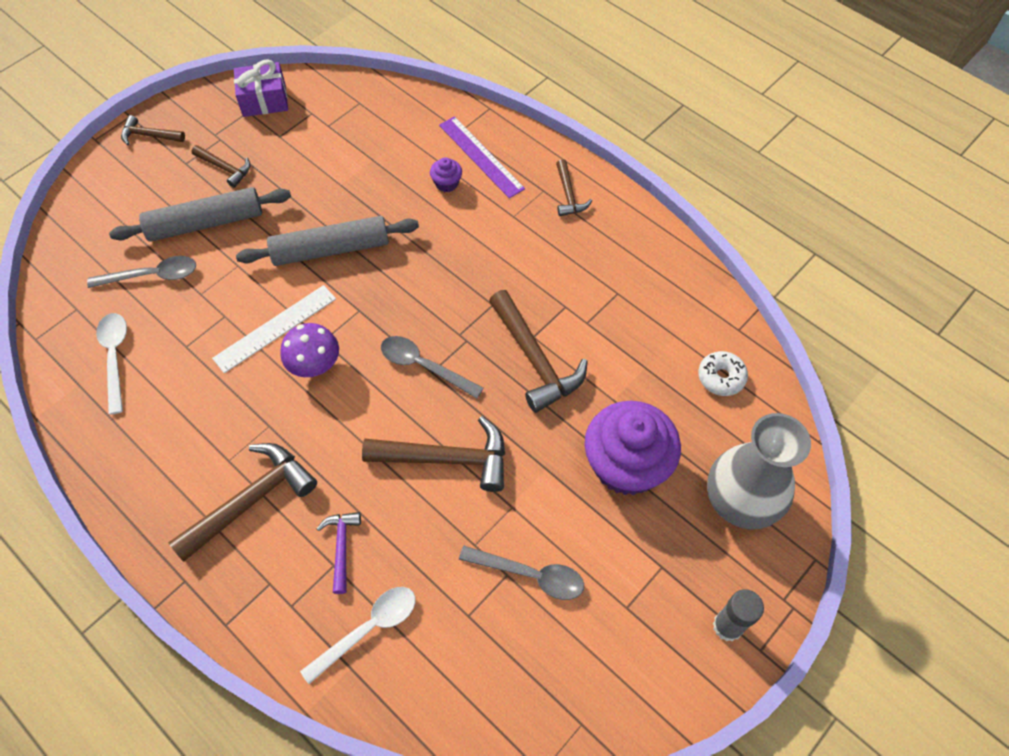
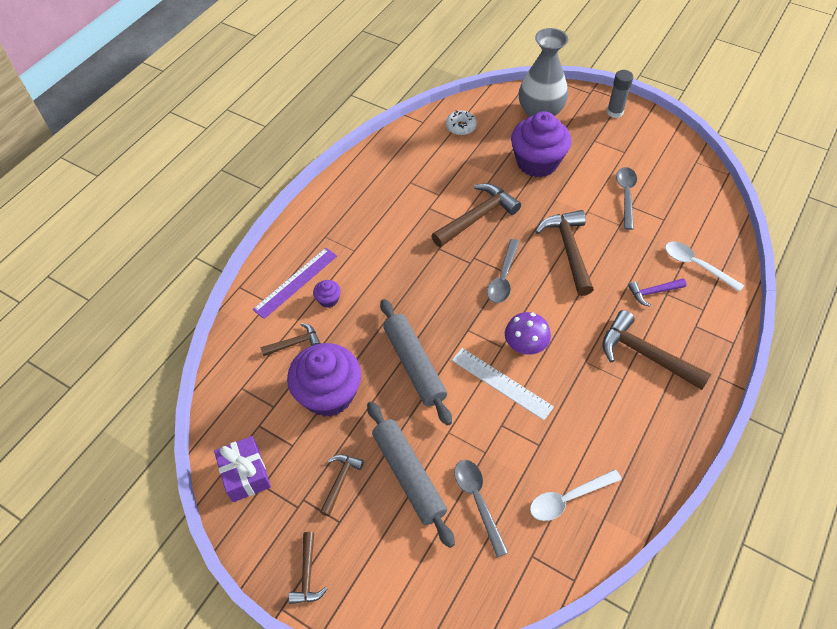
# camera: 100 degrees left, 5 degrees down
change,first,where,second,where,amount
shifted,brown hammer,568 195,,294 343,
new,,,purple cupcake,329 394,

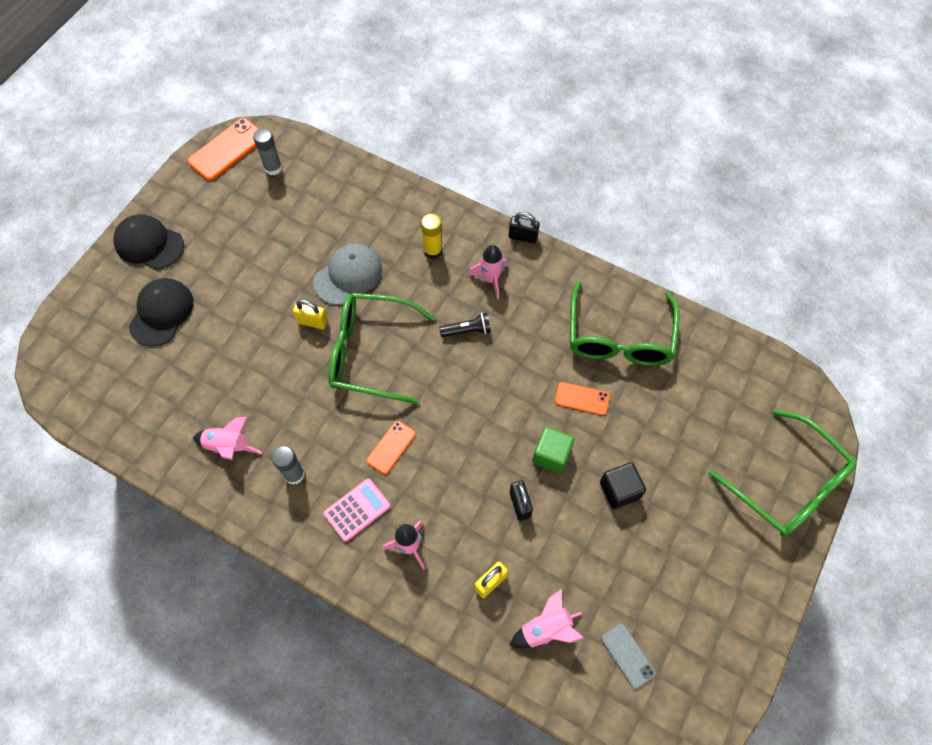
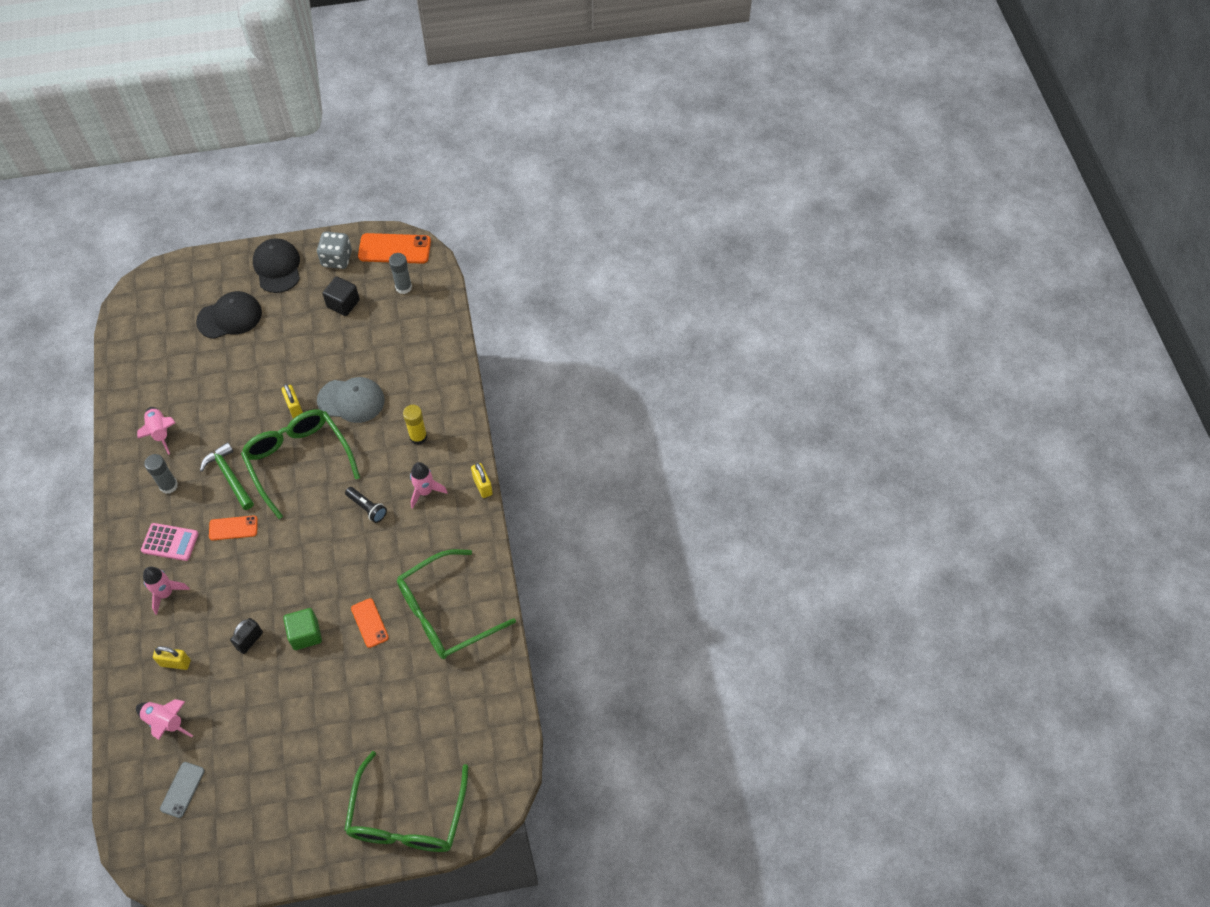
# camera: 50 degrees right, 5 degrees down
change,first,where,second,where,amount
repainted,black padlock,523 237,yellow padlock,482 486,
shifted,black cube,619 490,,343 303,
new,,,green hammer,229 476,
new,,,grey dice,337 259,

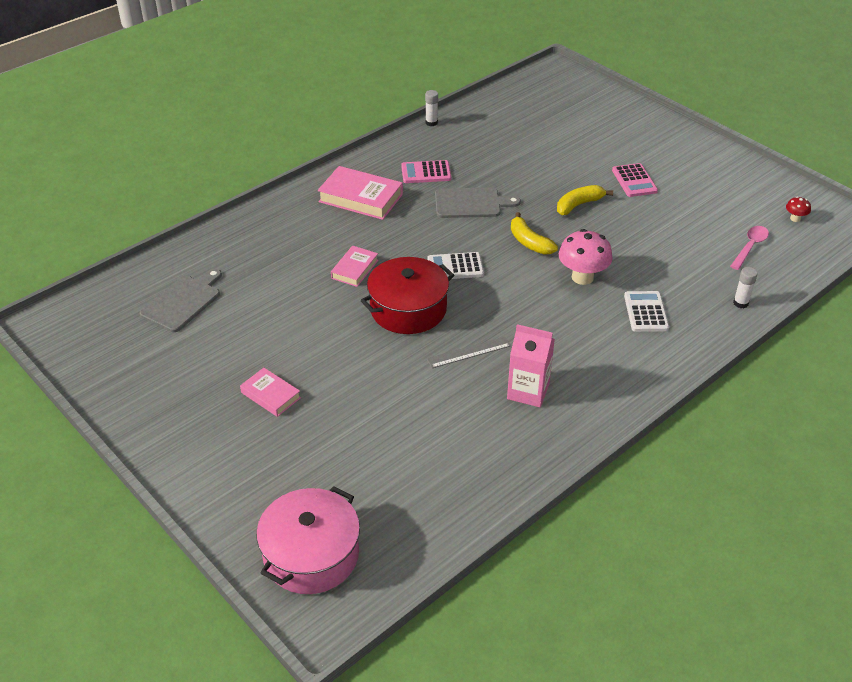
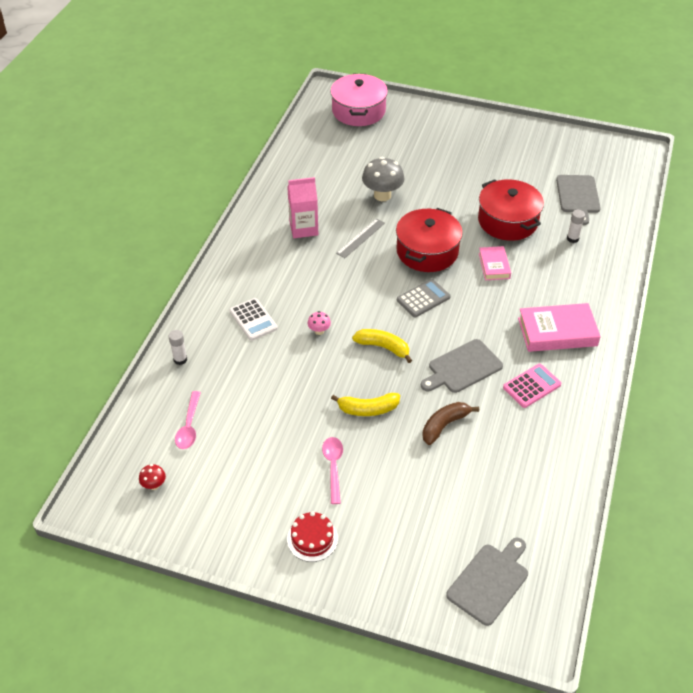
# camera: 150 degrees right, 5 degrees up
change,first,where,second,where,amount
gone,pink book,270 395,,,
shifted,white glue stick,431 123,,572 238,
repainted,white calculator,455 267,grey calculator,423 299,
rotated,yellow banana,579 205,,368 409,60 degrees clockwise
scaled,pink mushroom,582 277,,319 331,x0.49
swapped,pink calculator,634 181,pink spoon,333 467,
new,,,red cake,312 539,
new,,,grey mushroom,382 195,
new,,,brown banana,444 425,
new,,,grey cutting board,490 581,
new,,,red pot,507 221,

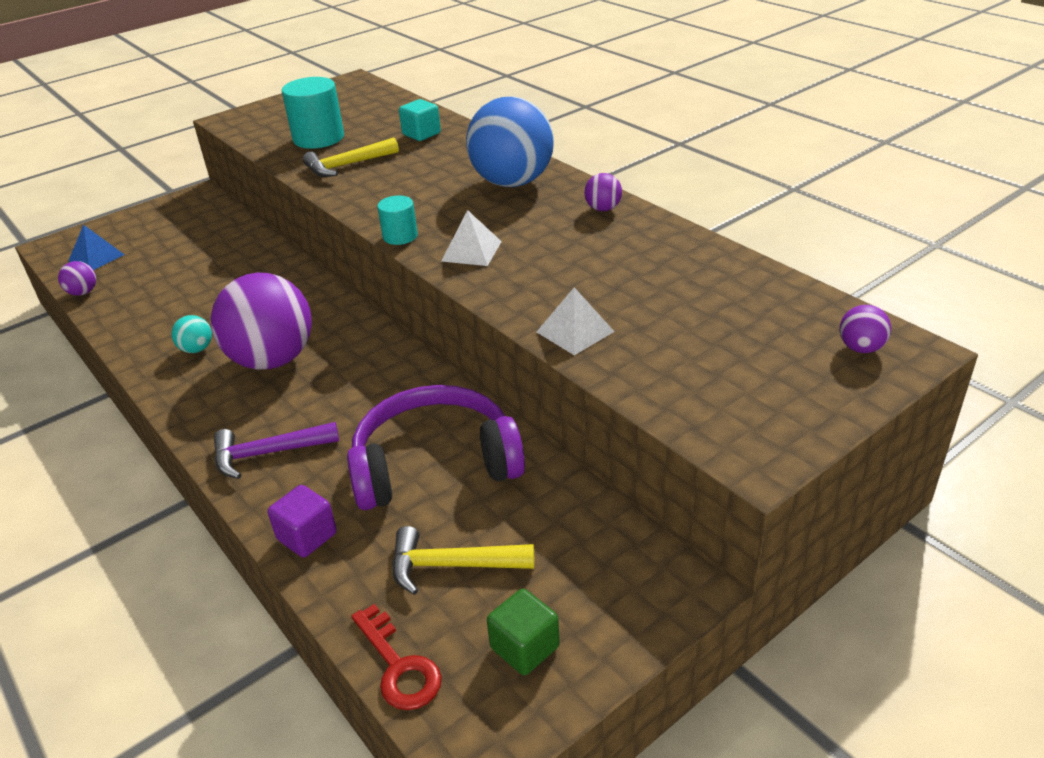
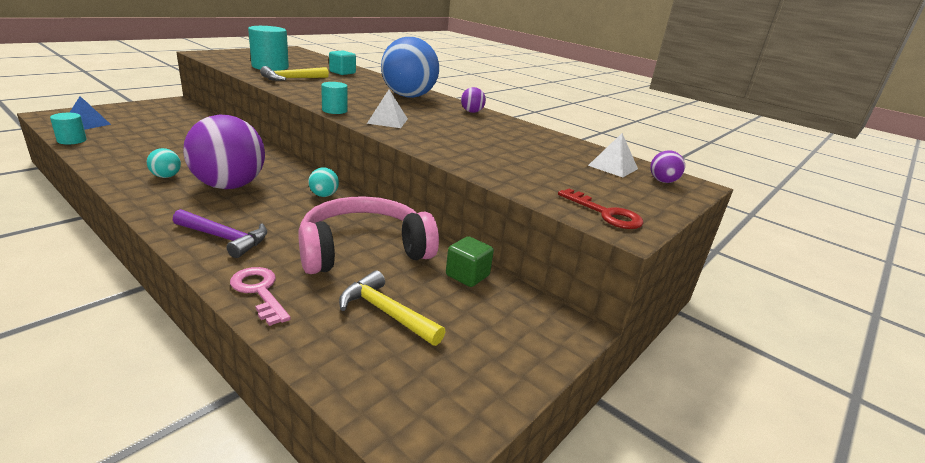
# camera: 15 degrees left, 10 degrees down
change,first,where,second,where,amount
swapped,purple ball,83 292,turquoise cylinder,72 140,
rotated,purple hammer,268 453,,224 238,135 degrees counterclockwise
swapped,purple cube,307 536,pink key,259 291,
repainted,purple headphones,435 464,pink headphones,363 250,
shifted,red key,399 666,,606 214,
rotated,yellow hammer,452 565,,386 312,45 degrees clockwise
shifted,green cube,525 647,,467 275,
shifted,white pyramid,575 331,,613 167,
new,,,turquoise ball,324 195,

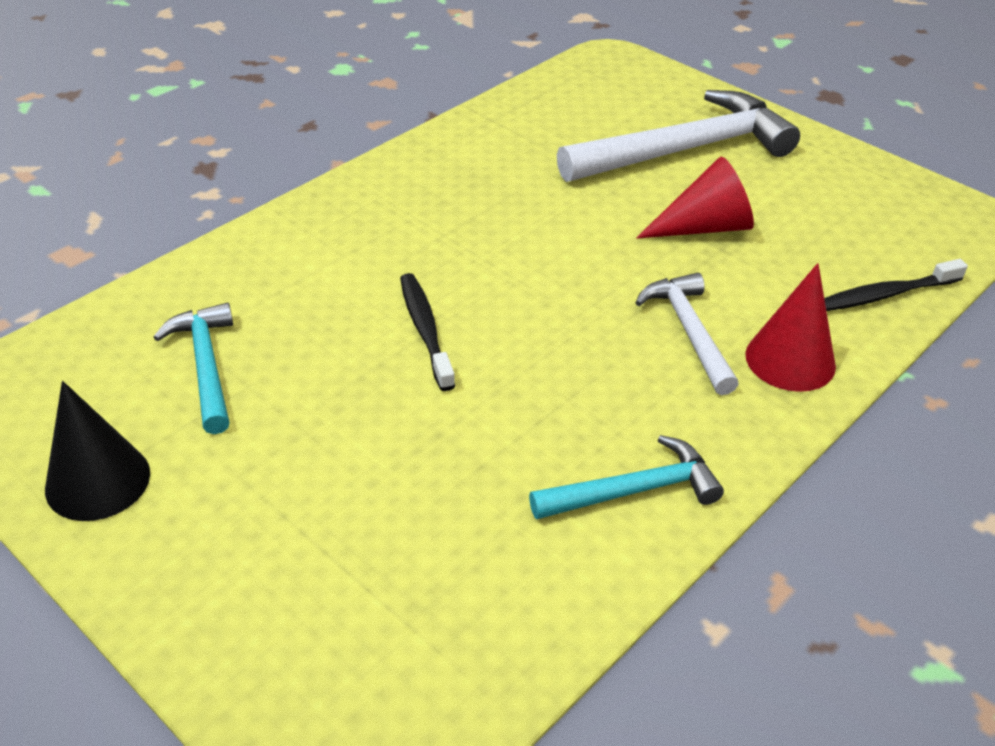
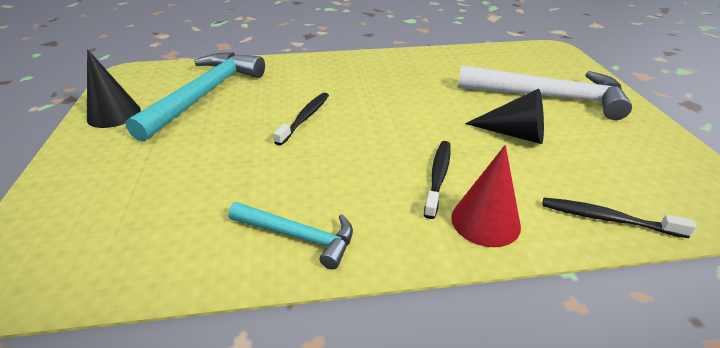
# camera: 40 degrees right, 5 degrees down
change,first,where,second,where,amount
scaled,turquoise hammer,206 366,,206 94,x1.82
swapped,white hammer,689 331,black toothbrush,438 177,
repainted,red cone,704 227,black cone,514 134,

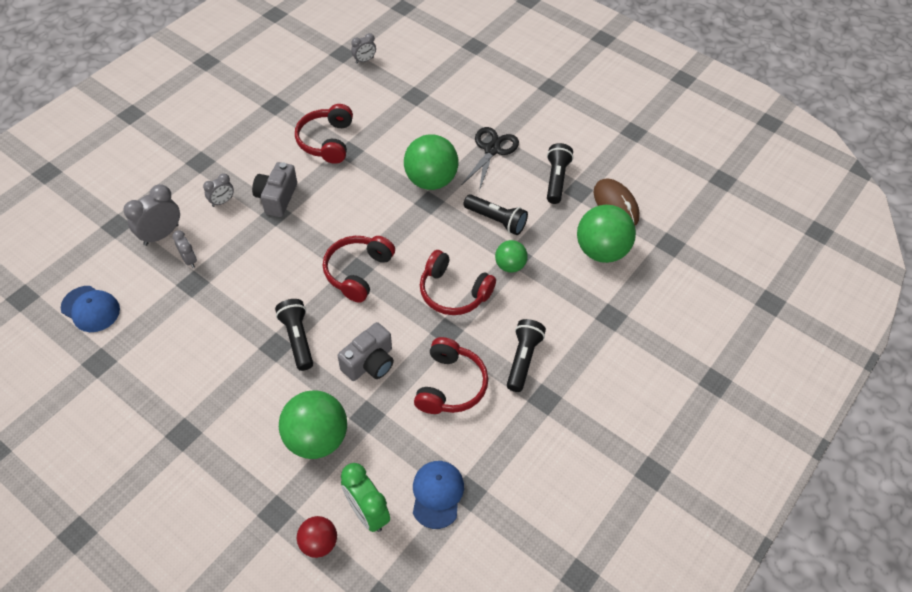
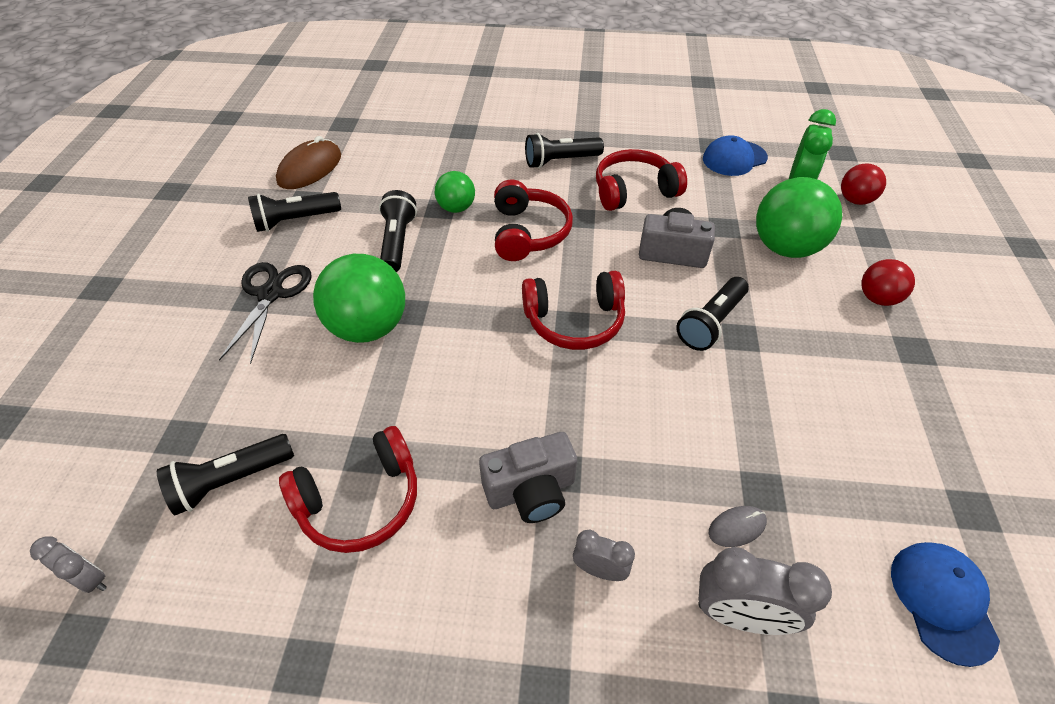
# camera: 120 degrees left, 5 degrees down
change,first,where,second,where,amount
swapped,grey clock,189 260,grey mouse,737 527,
rotated,black scissors,492 149,,270 294,105 degrees clockwise
gone,green ball,601 251,,,
new,,,black flashlight,230 481,
new,,,red ball,877 298,

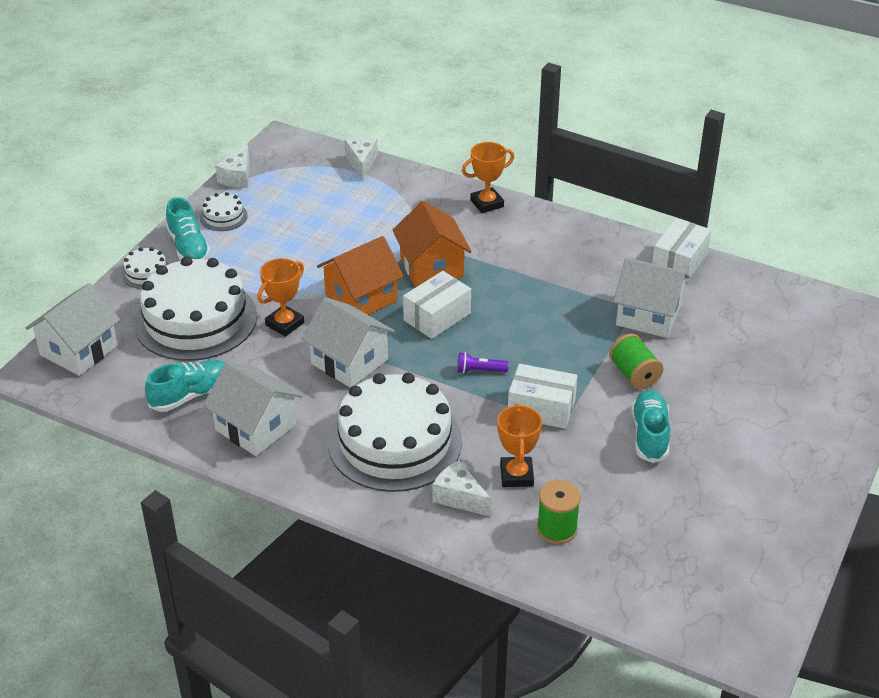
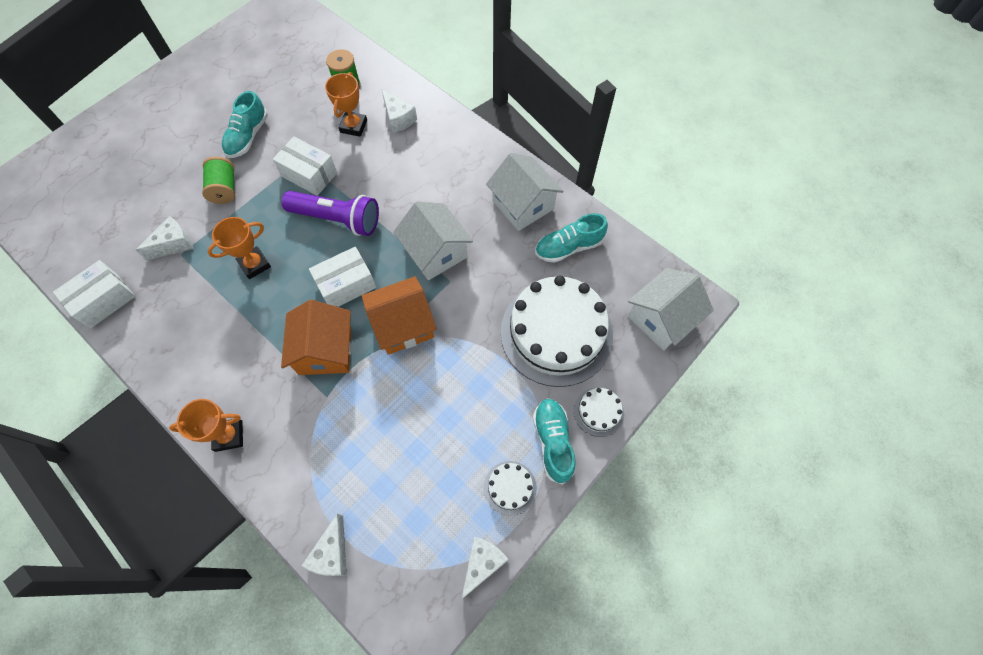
# camera: 165 degrees left, 25 degrees up
change,first,where,second,where,amount
shifted,orange trophy,285 324,,254 264,
gone,white cake,395 442,,,
scaled,purple flashlight,480 371,,337 219,x2.26
swapped,white house,648 315,white cheese,174 244,

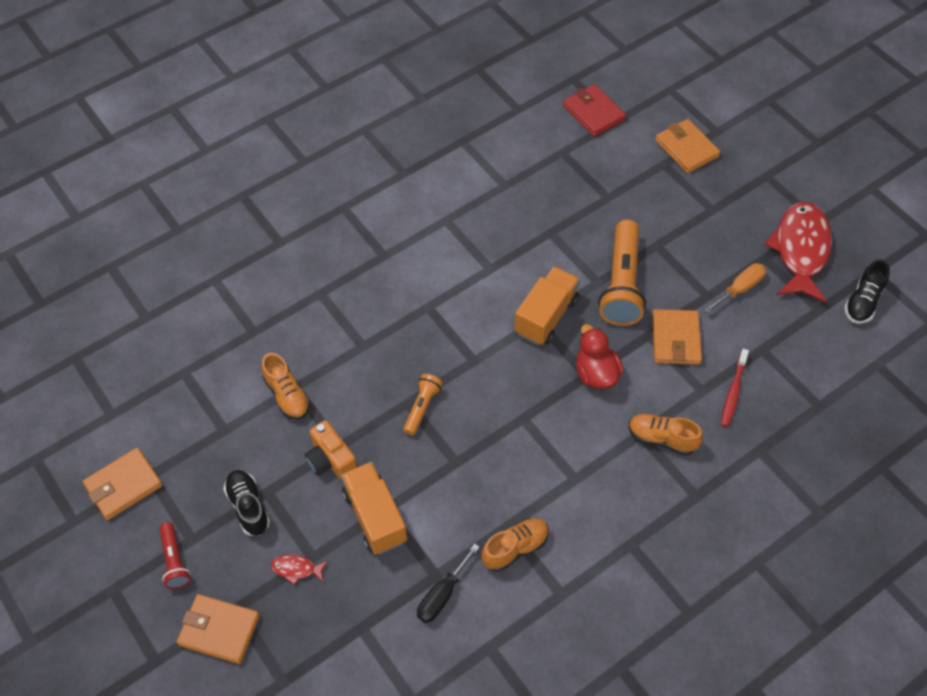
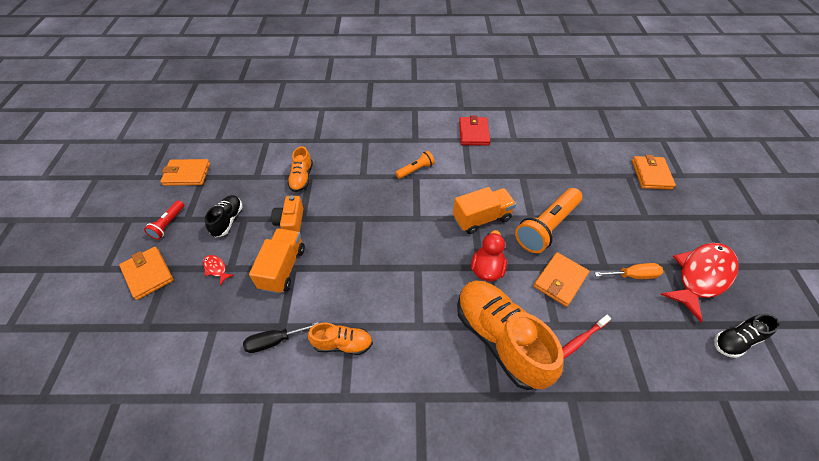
# camera: 35 degrees right, 5 degrees down
change,first,where,second,where,amount
shifted,orange flashlight,422 407,,416 170,
shifted,red wallet,593 113,,474 133,
scaled,orange shoe,662 439,,500 339,x2.01

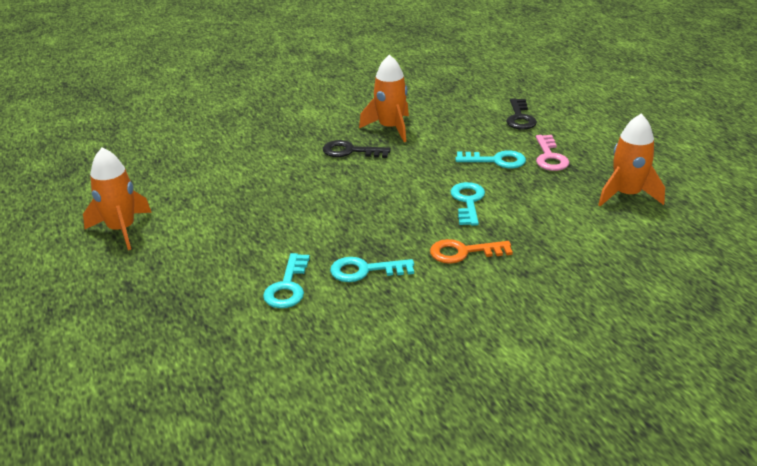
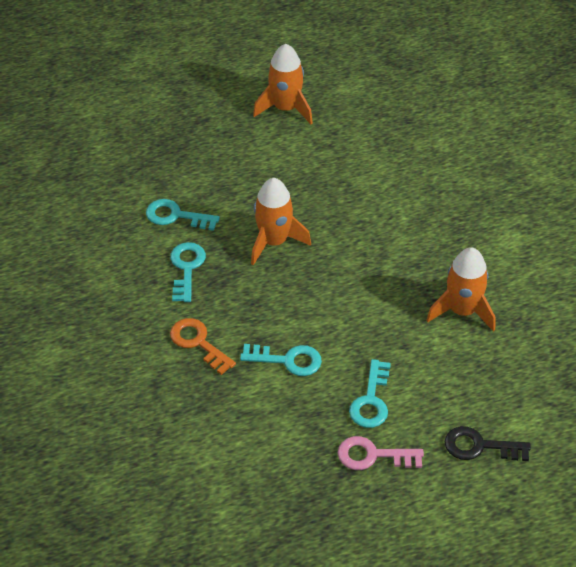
# camera: 95 degrees right, 15 degrees up
change,first,where,second,where,amount
gone,black key,350 151,,,
rotated,orange key,463 252,,198 343,45 degrees counterclockwise
shifted,orange rocket,627 195,,274 242,

